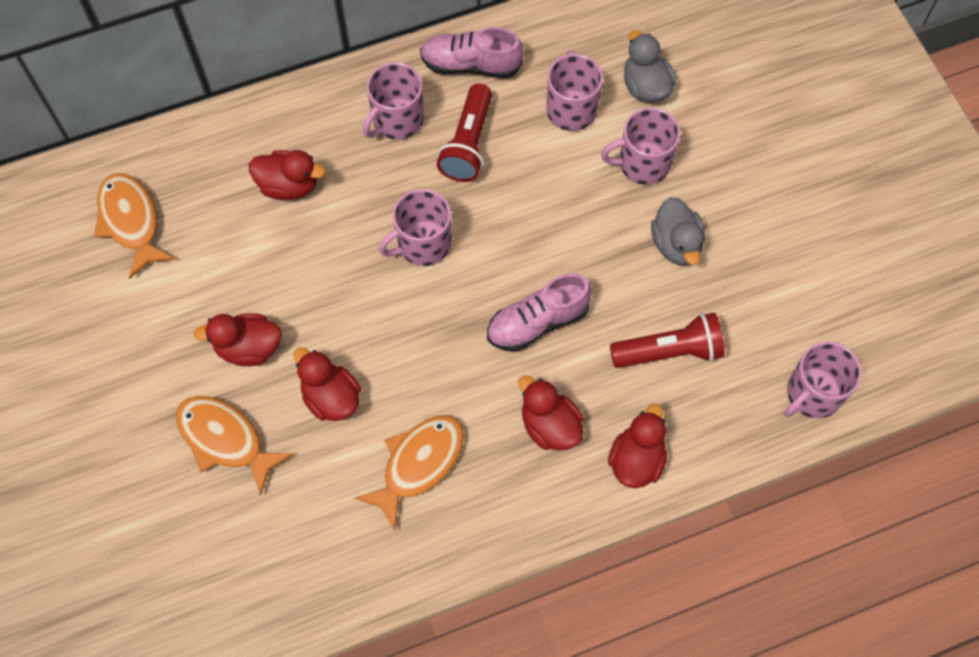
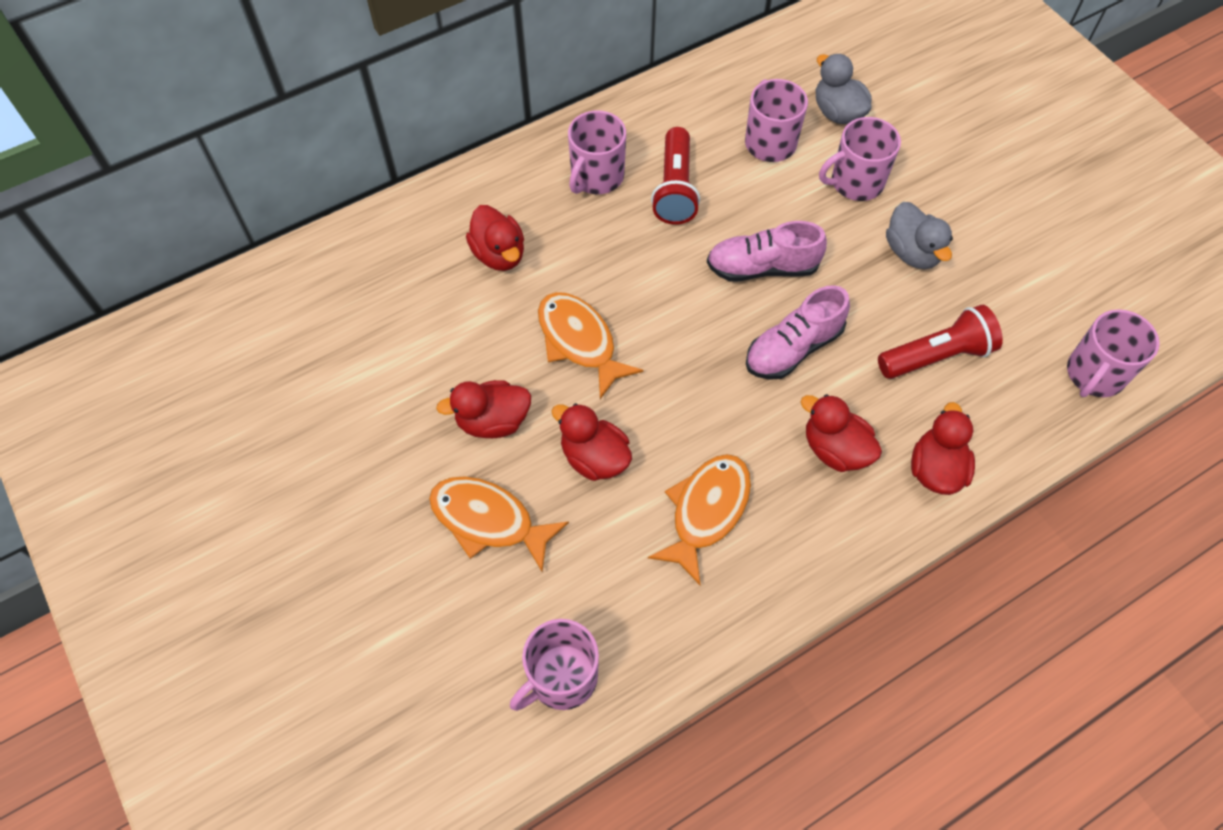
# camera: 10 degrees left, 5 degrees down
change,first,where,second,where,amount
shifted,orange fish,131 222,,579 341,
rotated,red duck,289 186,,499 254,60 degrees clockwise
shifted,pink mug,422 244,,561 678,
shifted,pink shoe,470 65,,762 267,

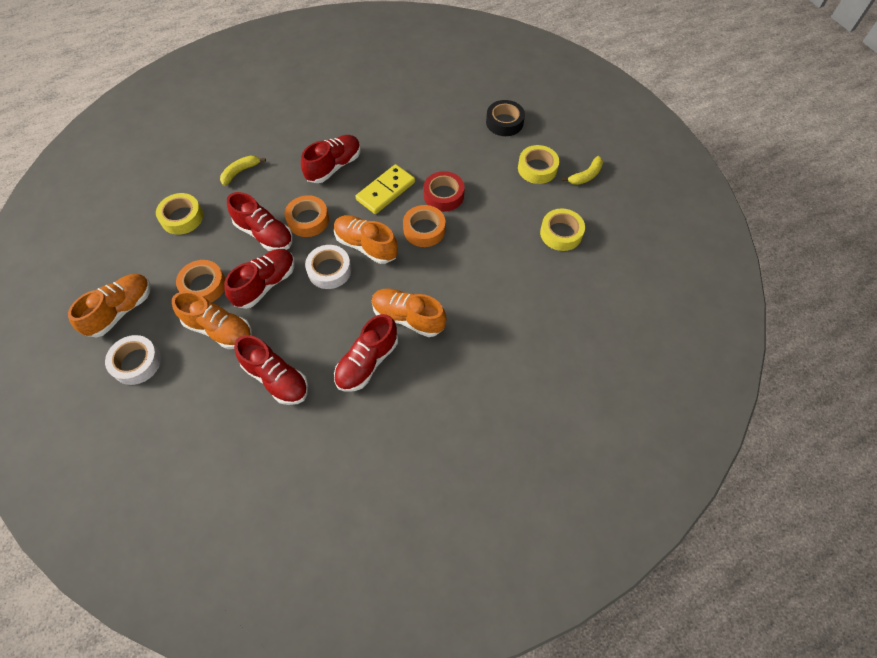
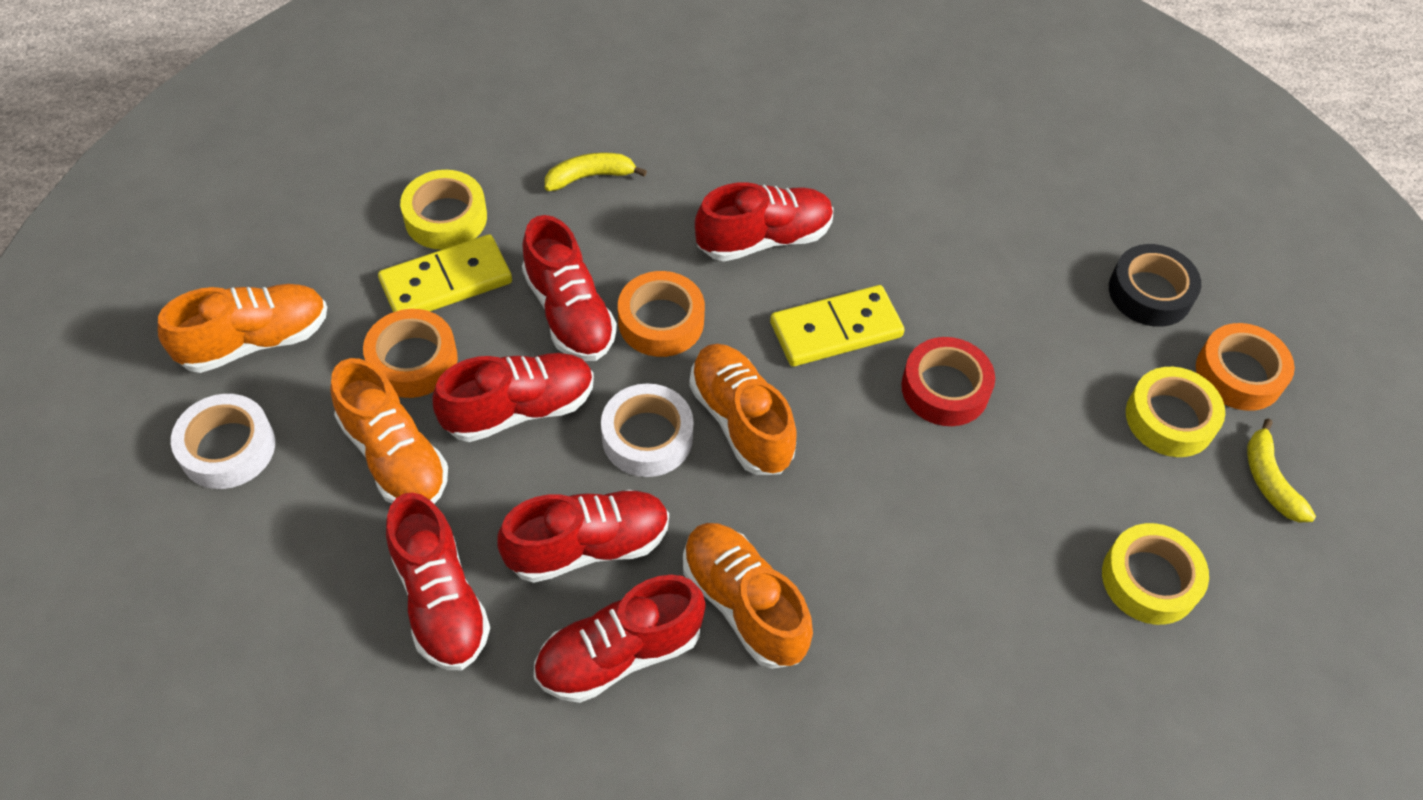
# camera: 25 degrees right, 5 degrees down
change,first,where,second,where,amount
shifted,orange tape,424 230,,1239 374,
rotated,yellow banana,585 176,,1269 480,90 degrees clockwise
new,,,yellow domino,446 282,
new,,,red shoe,588 546,

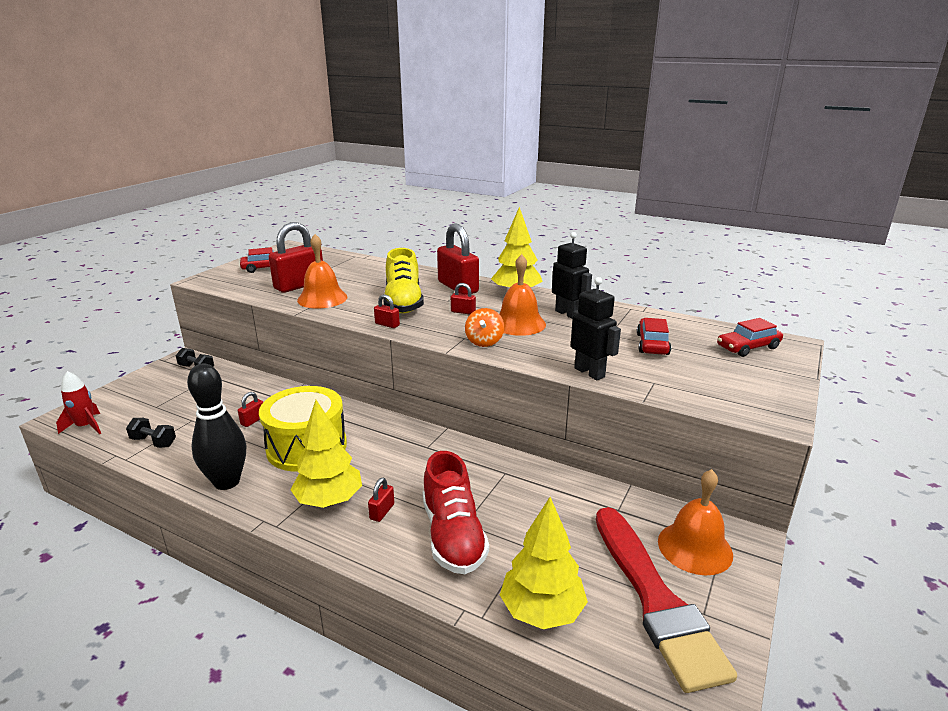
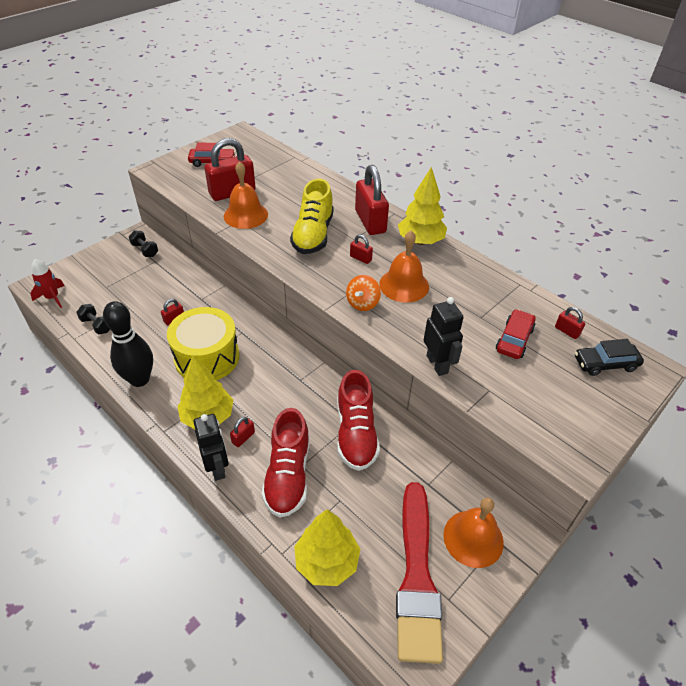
# camera: 15 degrees right, 20 degrees up
change,first,where,second,where,amount
shifted,red padlock,387 324,,567 331,
shifted,black robot,567 314,,217 467,
repainted,red car,748 347,black car,605 363,
new,,,red shoe,356 433,

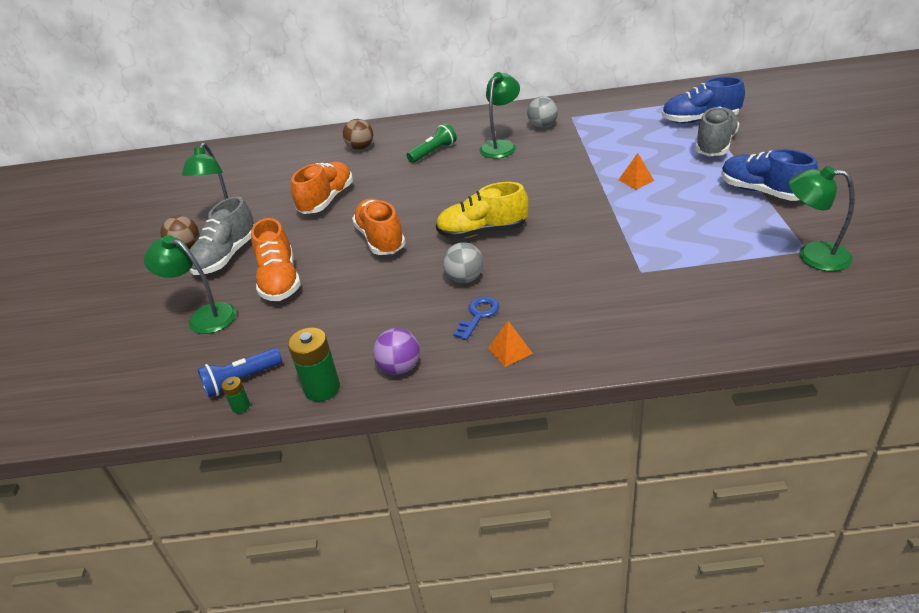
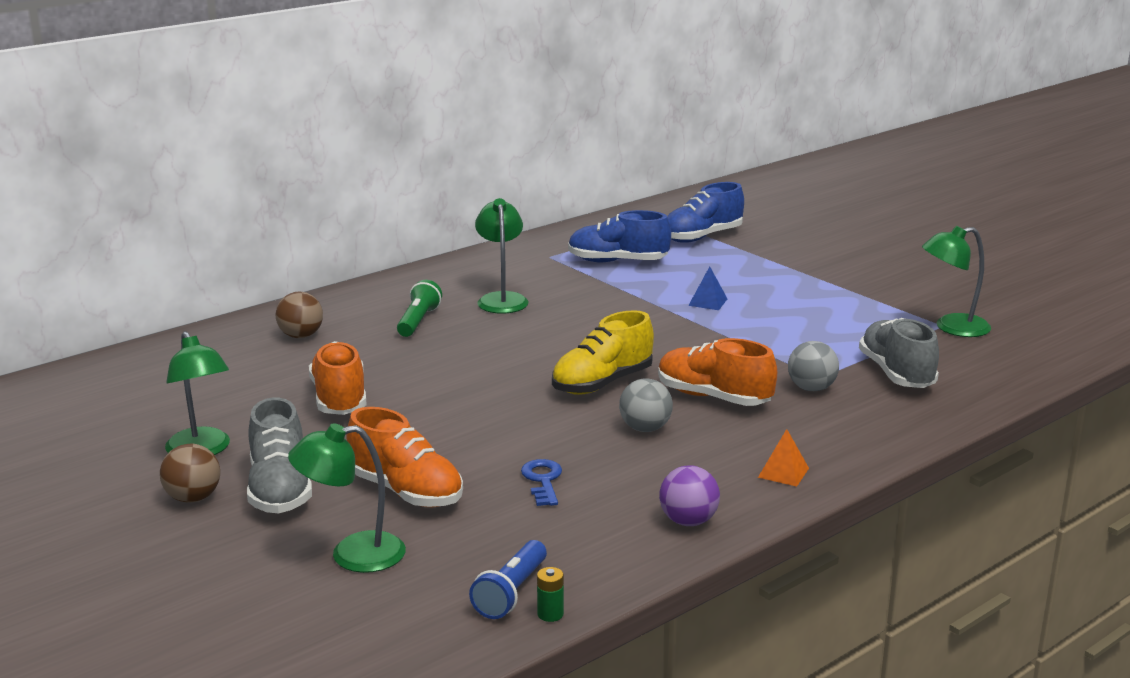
# camera: 40 degrees left, 15 degrees down
change,first,where,second,where,amount
gone,green battery,322 388,,,
shifted,orange shoe,381 239,,713 397,
shifted,blue key,478 315,,543 480,
shifted,grey ball,543 126,,811 388,
repainted,orange pyramid,636 180,blue pyramid,708 302,
shifted,grey shoe,715 145,,896 374,
shifted,blue shoe,762 192,,617 262,

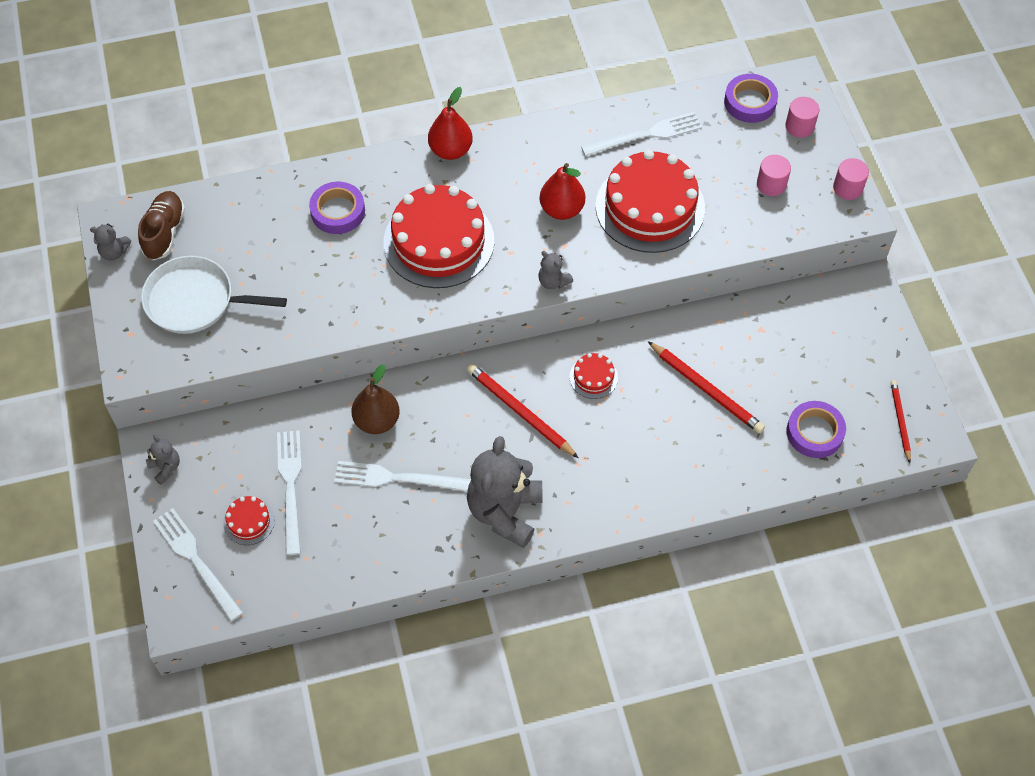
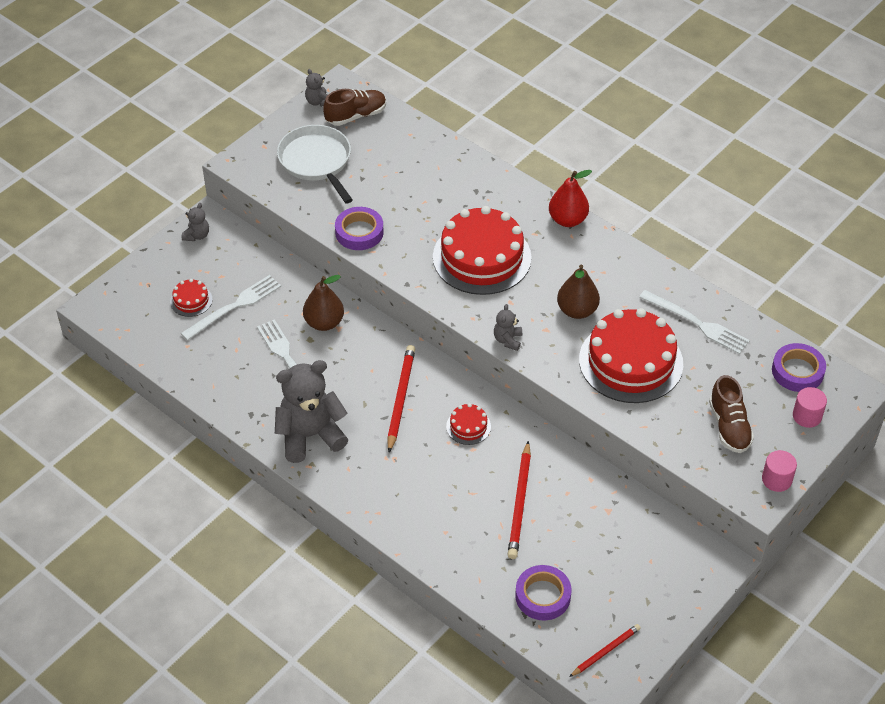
# camera: 55 degrees right, 10 degrees down
change,first,where,second,where,amount
gone,white fork,196 561,,,
shifted,purple tape,338 211,,359 232,
repainted,red pear,561 209,brown pear,577 310,
swapped,pink cylinder,771 184,brown shoe,729 426,

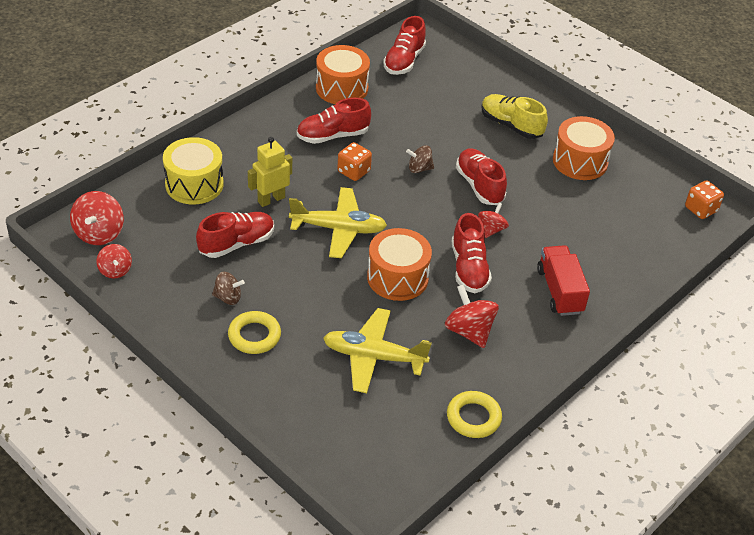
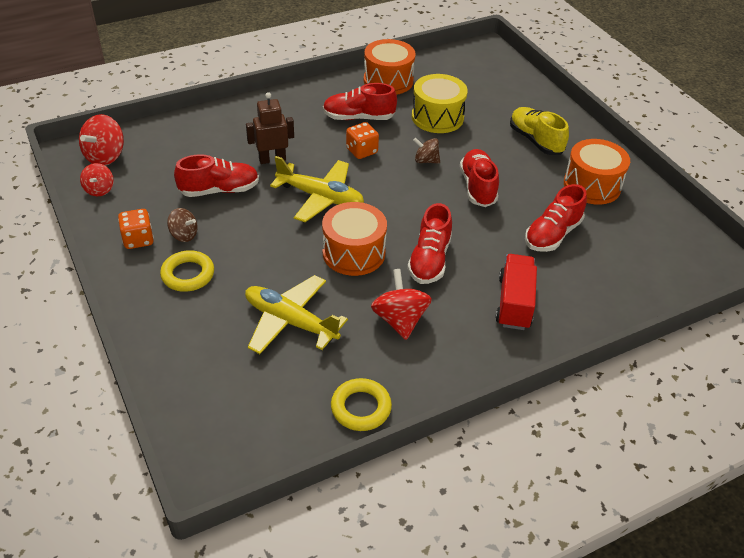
# camera: 20 degrees right, 0 degrees up
change,first,where,second,where,amount
shifted,yellow drum,194 184,,437 117,
repainted,yellow robot,271 199,brown robot,272 159,
shifted,red shoe,404 61,,552 234,
gone,red spinning top,491 229,,,
shifted,orange dice,701 209,,138 239,

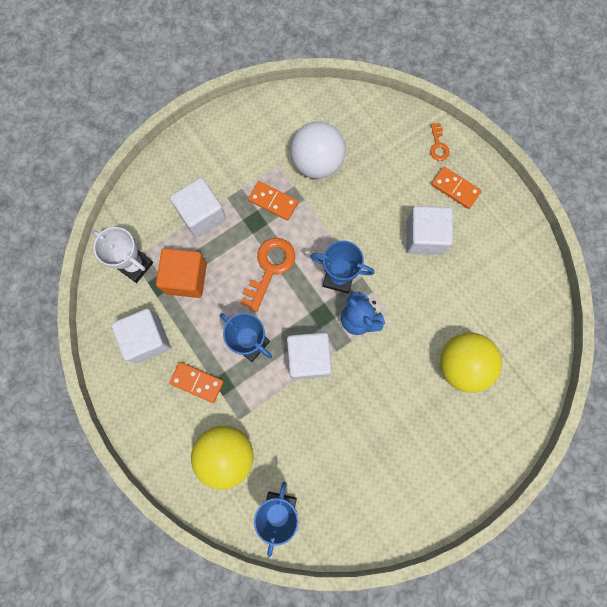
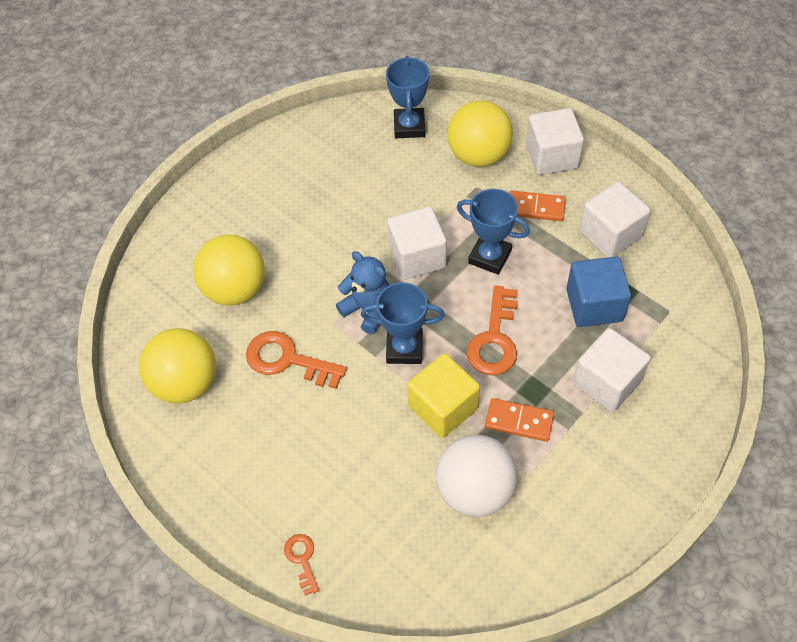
# camera: 170 degrees right, 20 degrees down
change,first,where,second,where,amount
gone,white trophy,135 265,,,
repainted,orange cube,186 278,blue cube,594 305,
shifted,white cube,424 237,,551 156,
gone,orange domino,455 188,,,
new,,,yellow ball,186 383,
new,,,orange key,287 360,
new,,,yellow cube,443 407,

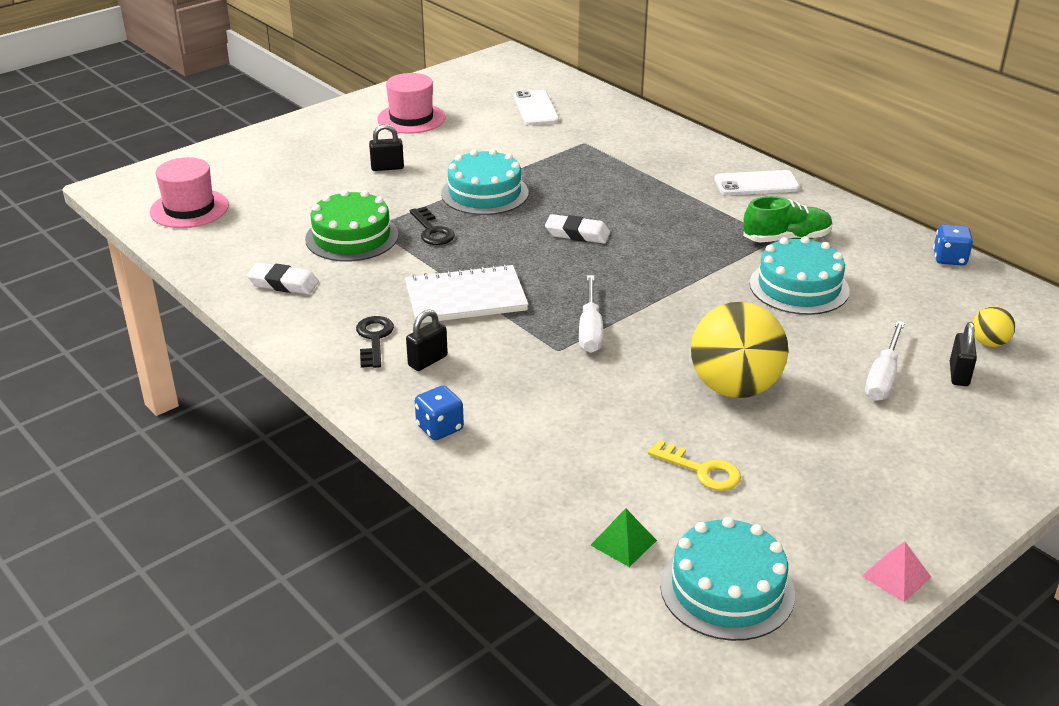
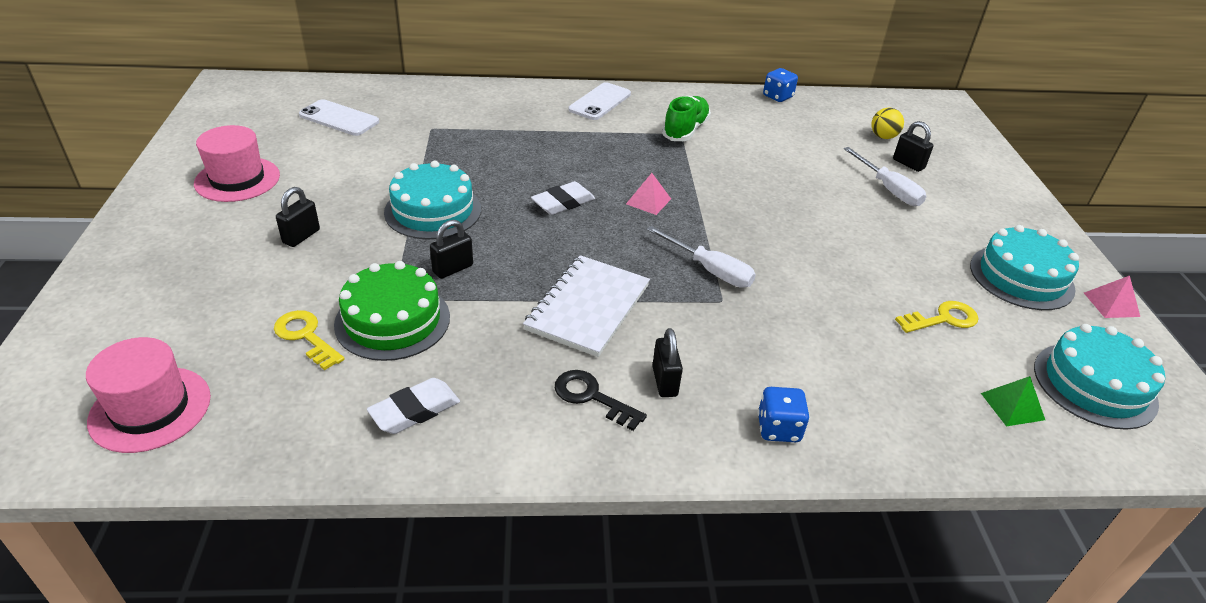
# camera: 55 degrees left, 5 degrees up
change,first,where,second,where,amount
swapped,black key,432 231,black padlock,453 269,
gone,yellow ball,734 388,,,
shifted,turquoise cake,799 287,,1021 277,
new,,,yellow key,306 336,
new,,,pink pyramid,648 201,

